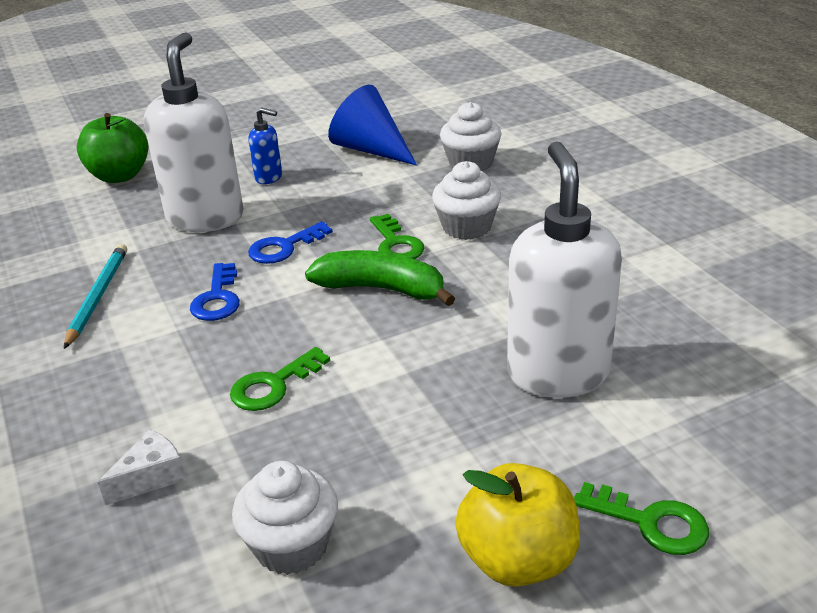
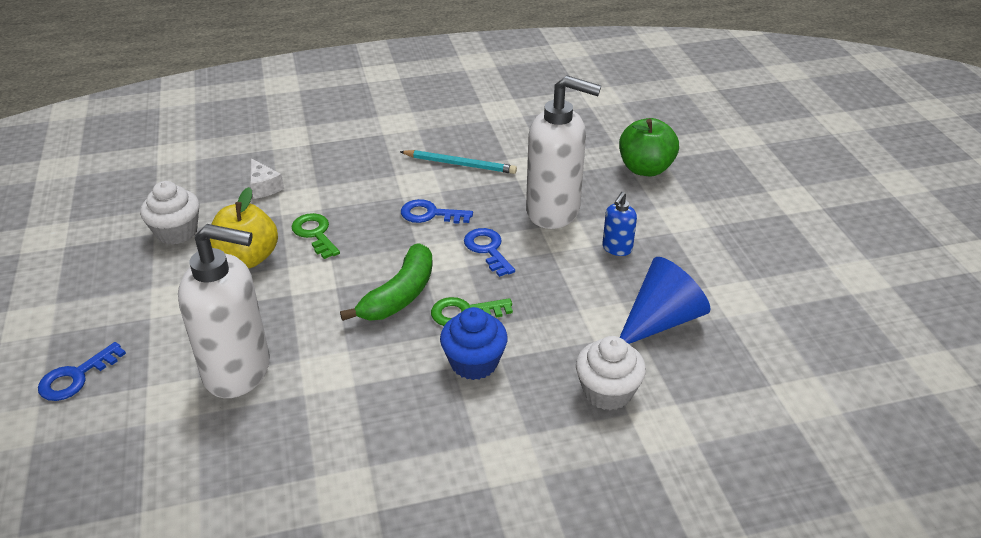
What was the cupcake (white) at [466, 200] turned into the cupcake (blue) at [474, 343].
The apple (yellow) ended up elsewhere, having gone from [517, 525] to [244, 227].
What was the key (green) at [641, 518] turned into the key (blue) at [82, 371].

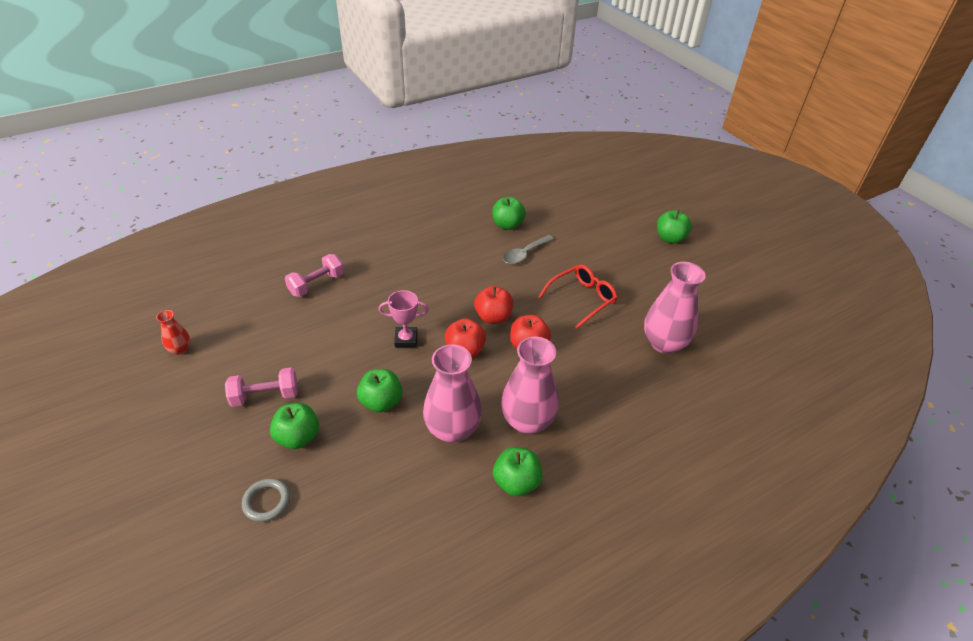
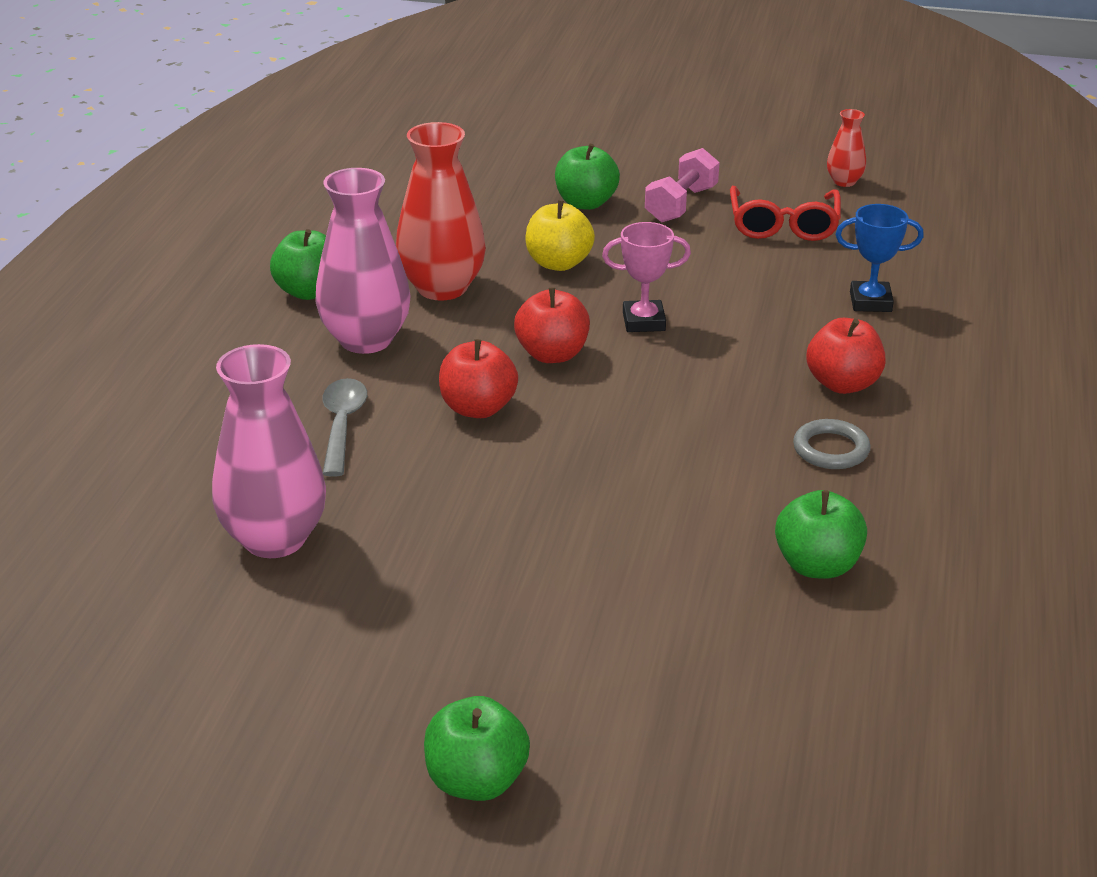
The ring (grey) ended up elsewhere, having gone from [266, 500] to [832, 444].
Where the dumbbell (pink) stood at [314, 275], the trophy (blue) came to stand at [880, 258].
What was the apple (green) at [379, 390] turned into the apple (yellow) at [560, 235].
The trophy (pink) at [404, 319] ended up facing another way, 45 degrees clockwise from before.
What was the vase (pink) at [452, 393] turned into the vase (red) at [441, 211].
The apple (red) ended up elsewhere, having gone from [493, 305] to [846, 356].
The spoon (grey) ended up elsewhere, having gone from [528, 249] to [344, 427].
The glasses (red) ended up elsewhere, having gone from [578, 296] to [785, 213].

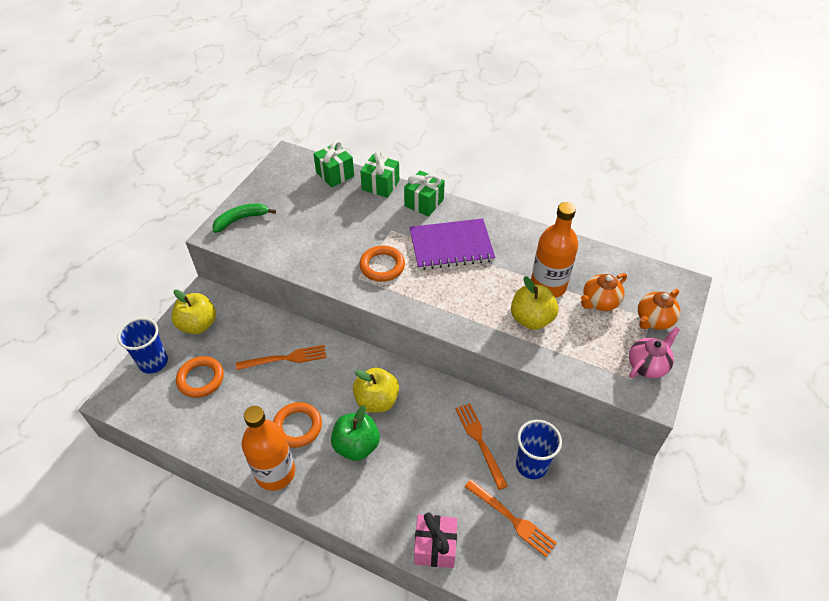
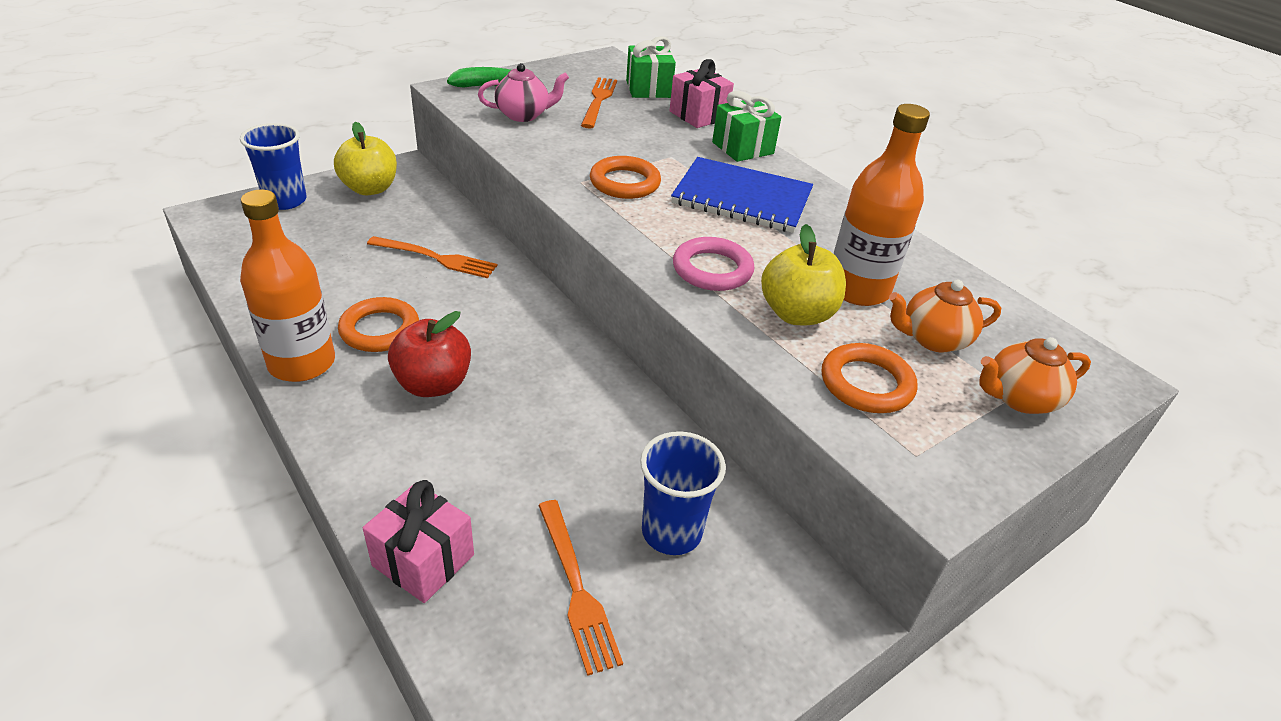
The ring (orange) ended up elsewhere, having gone from [200, 377] to [870, 378].
What was the apple (green) at [355, 433] turned into the apple (red) at [429, 354].
The second view lost the apple (yellow) at [376, 390].
What was the gift (green) at [379, 174] turned into the gift (pink) at [701, 93].
What was the notebook (purple) at [452, 244] turned into the notebook (blue) at [742, 195].
The fork (orange) ended up elsewhere, having gone from [481, 446] to [599, 103].
The teapot (pink) ended up elsewhere, having gone from [654, 352] to [523, 92].
The second view gained the ring (pink) at [713, 264].

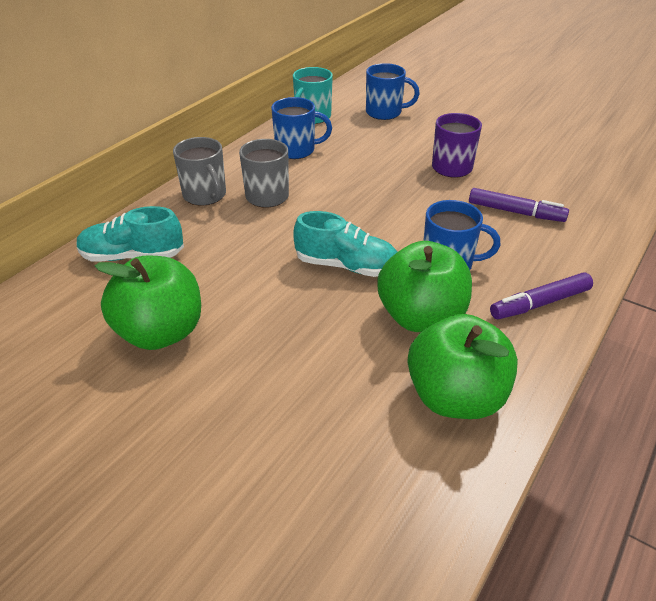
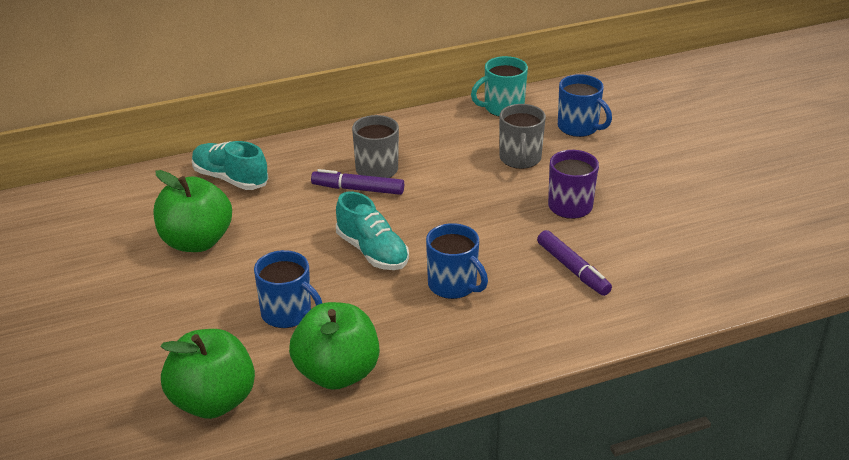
The mug (grey) ended up elsewhere, having gone from [199, 171] to [522, 136].
The mug (blue) ended up elsewhere, having gone from [301, 128] to [288, 289].
The apple (green) ended up elsewhere, having gone from [424, 286] to [207, 374].
The marker (purple) ended up elsewhere, having gone from [541, 295] to [357, 182].

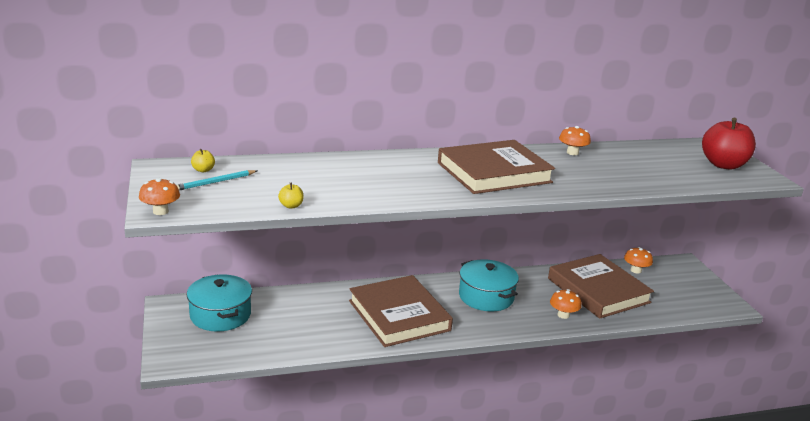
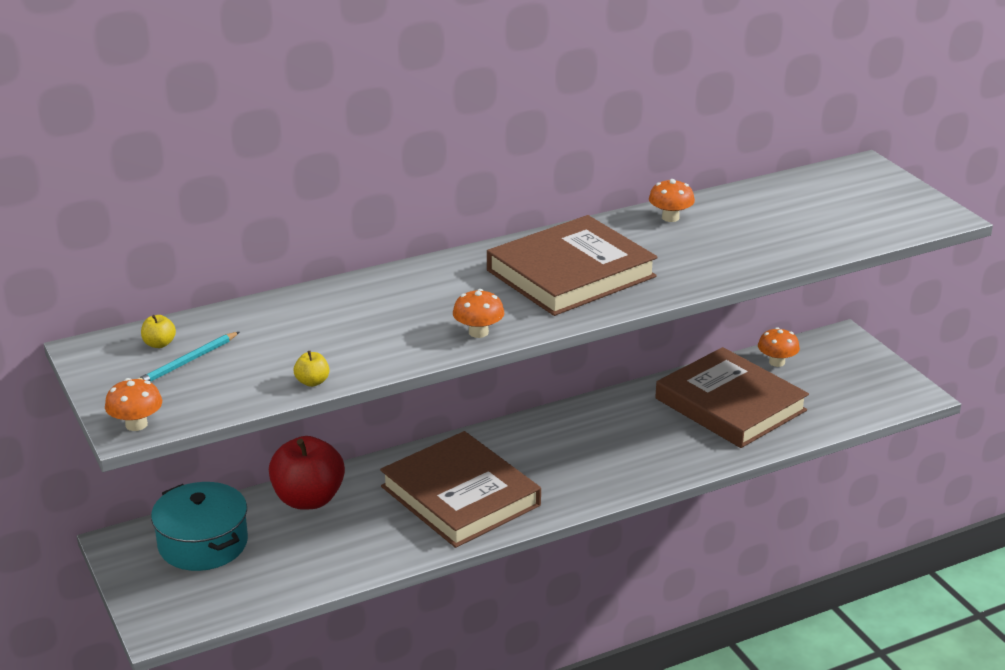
The second view lost the pot (turquoise) at [489, 285].
The mushroom (orange) ended up elsewhere, having gone from [566, 304] to [479, 313].
The apple (red) ended up elsewhere, having gone from [729, 144] to [307, 473].

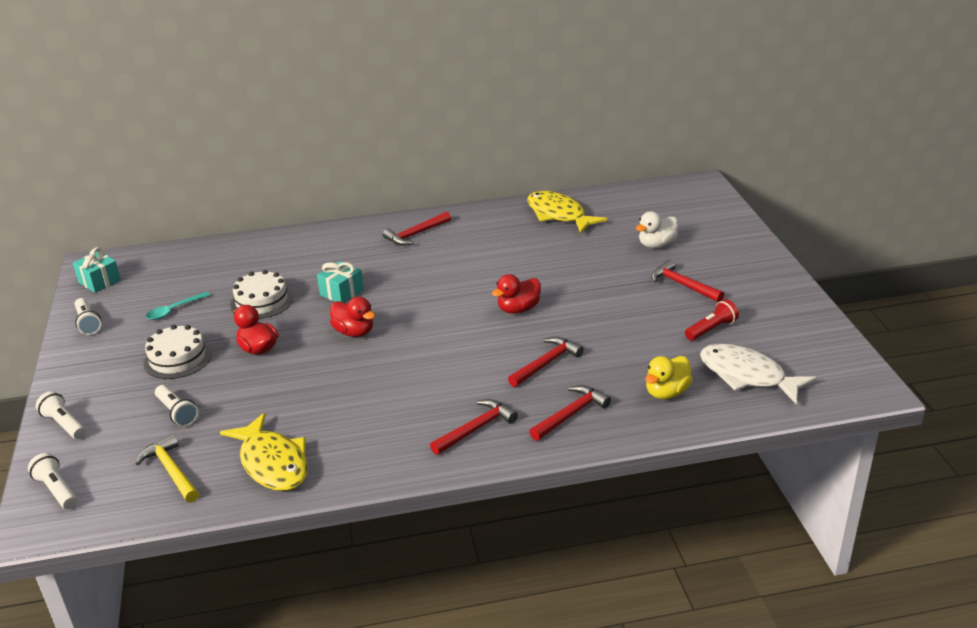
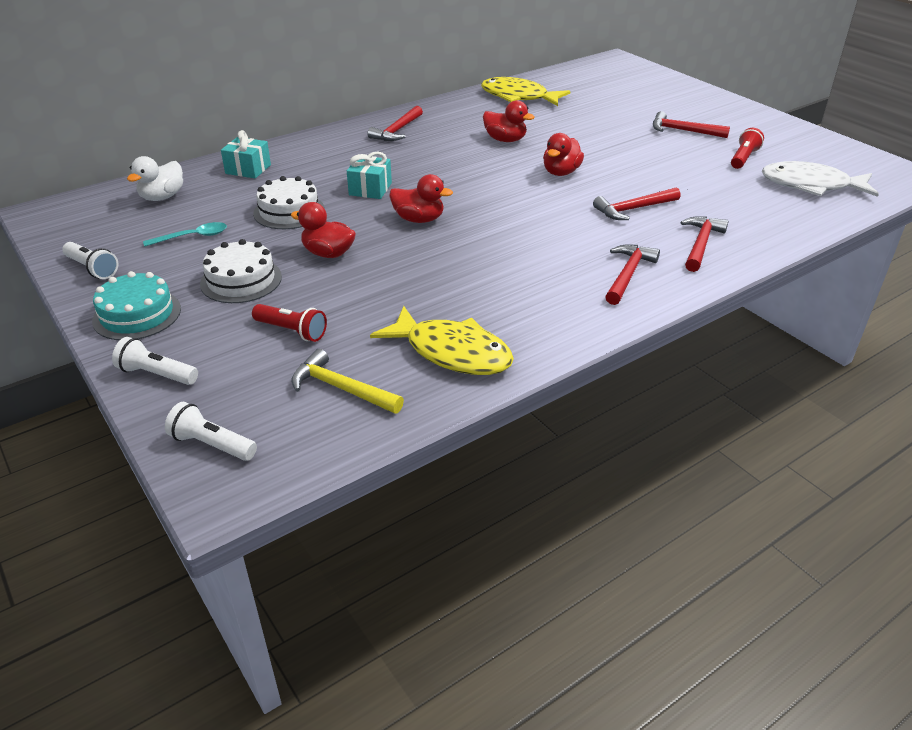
The gift (turquoise) ended up elsewhere, having gone from [97, 270] to [246, 154].
The spoon (turquoise) at [178, 306] ended up facing another way, 135 degrees counterclockwise from before.
What was the flashlight (white) at [176, 406] turned into the flashlight (red) at [289, 323].
The hammer (red) at [546, 362] ended up facing another way, 135 degrees counterclockwise from before.
The duck (white) ended up elsewhere, having gone from [657, 229] to [155, 178].
The second view lost the duck (yellow) at [669, 377].
The second view gained the cake (turquoise) at [136, 305].
The second view gained the duck (red) at [509, 121].

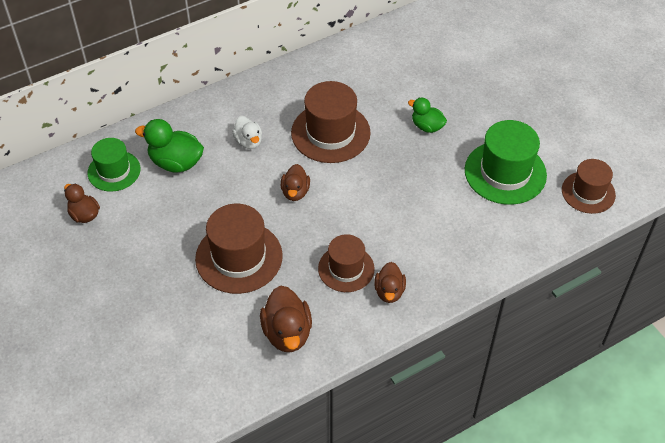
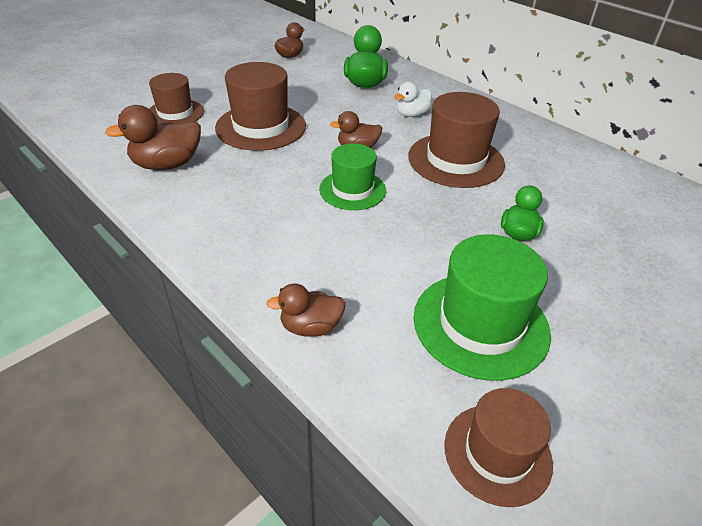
The hat (green) ended up elsewhere, having gone from [114, 165] to [352, 176].
The hat (brown) ended up elsewhere, having gone from [346, 263] to [176, 98].
The duck (brown) ended up elsewhere, having gone from [390, 282] to [306, 310].

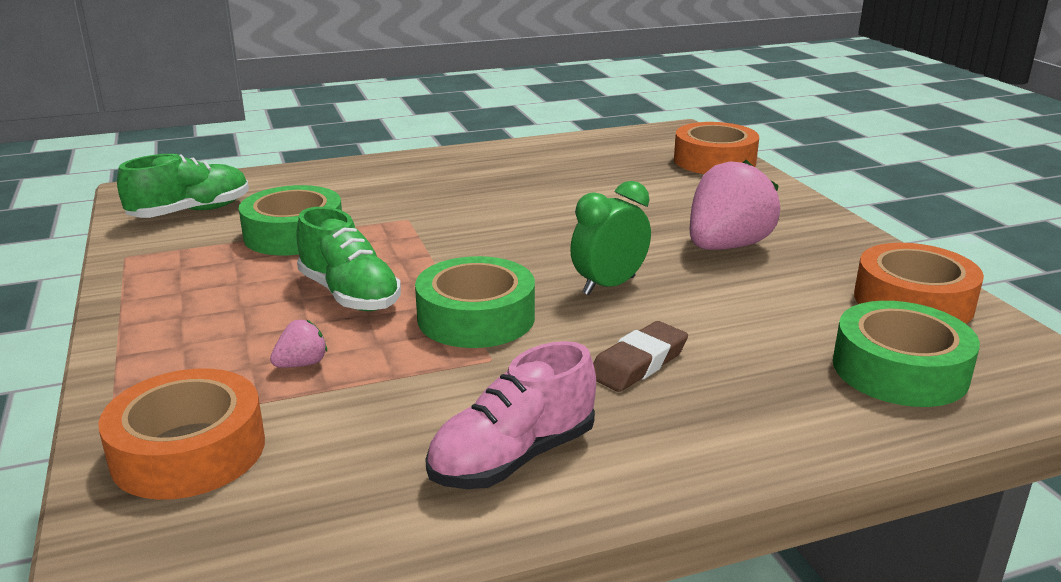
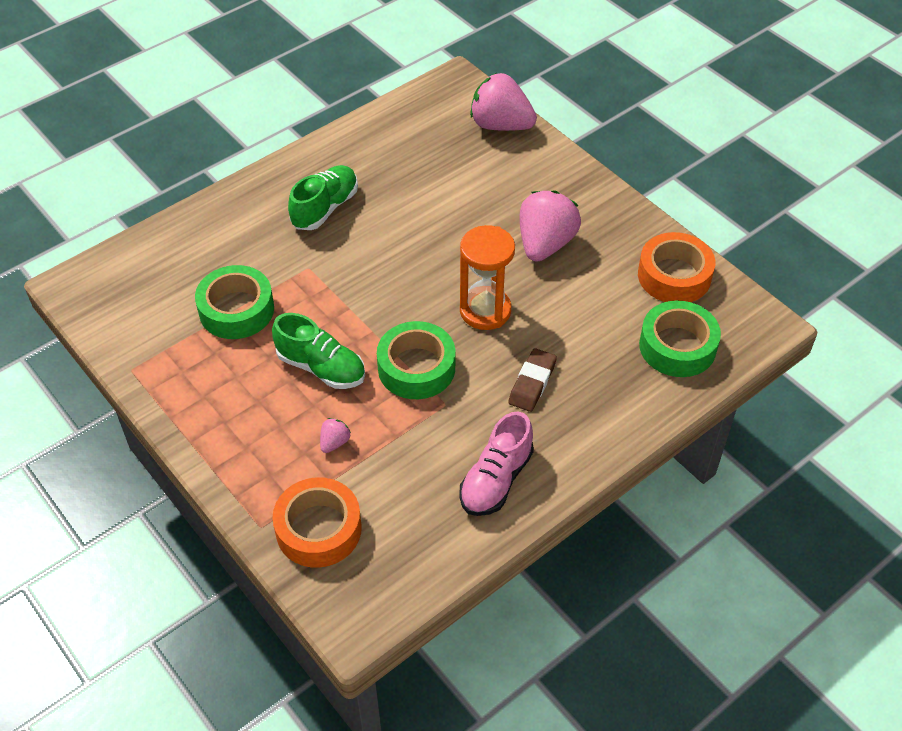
The shoe (green) ended up elsewhere, having gone from [183, 186] to [323, 197].
Where the clock (green) stood at [610, 238], the hourglass (orange) came to stand at [487, 277].
Where the tape (orange) stood at [716, 148], the strawberry (pink) came to stand at [503, 102].

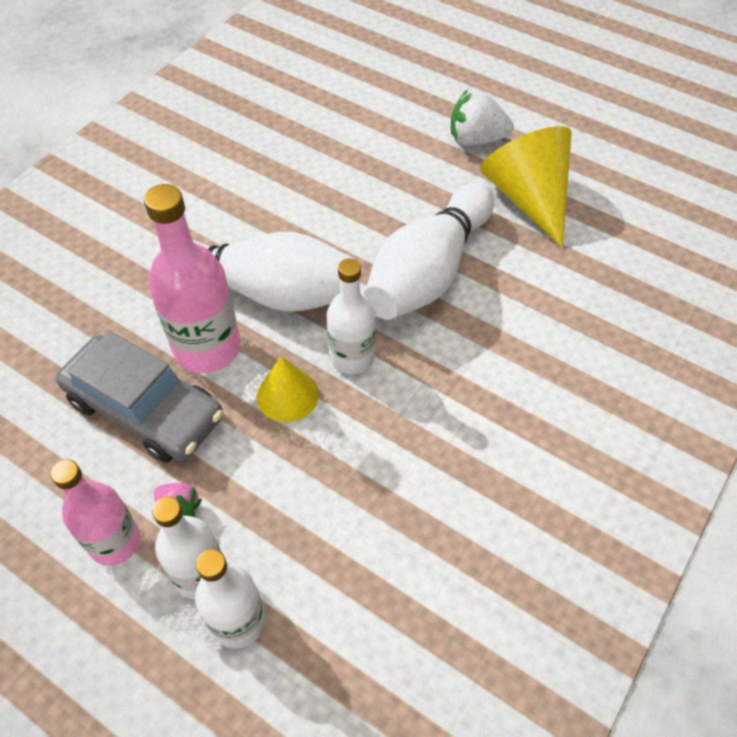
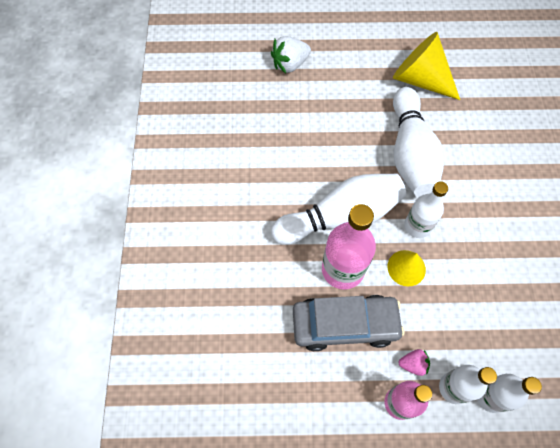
The strawberry (white) ended up elsewhere, having gone from [482, 117] to [291, 54].

